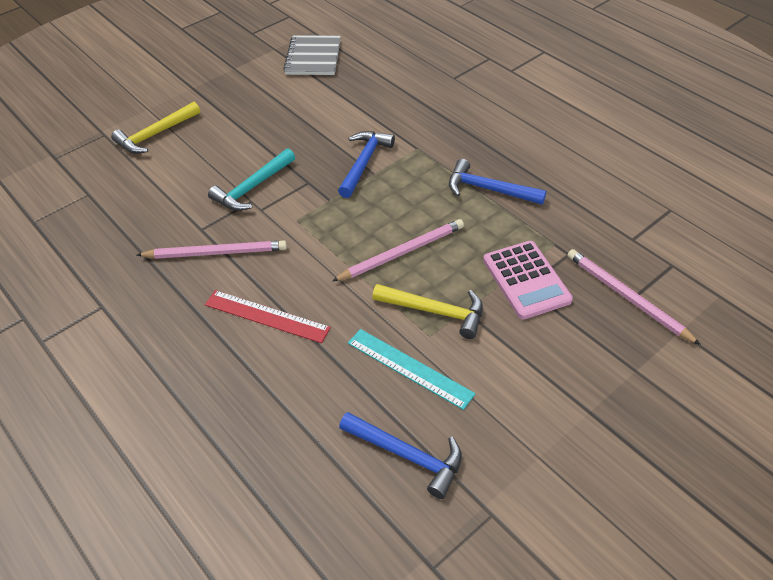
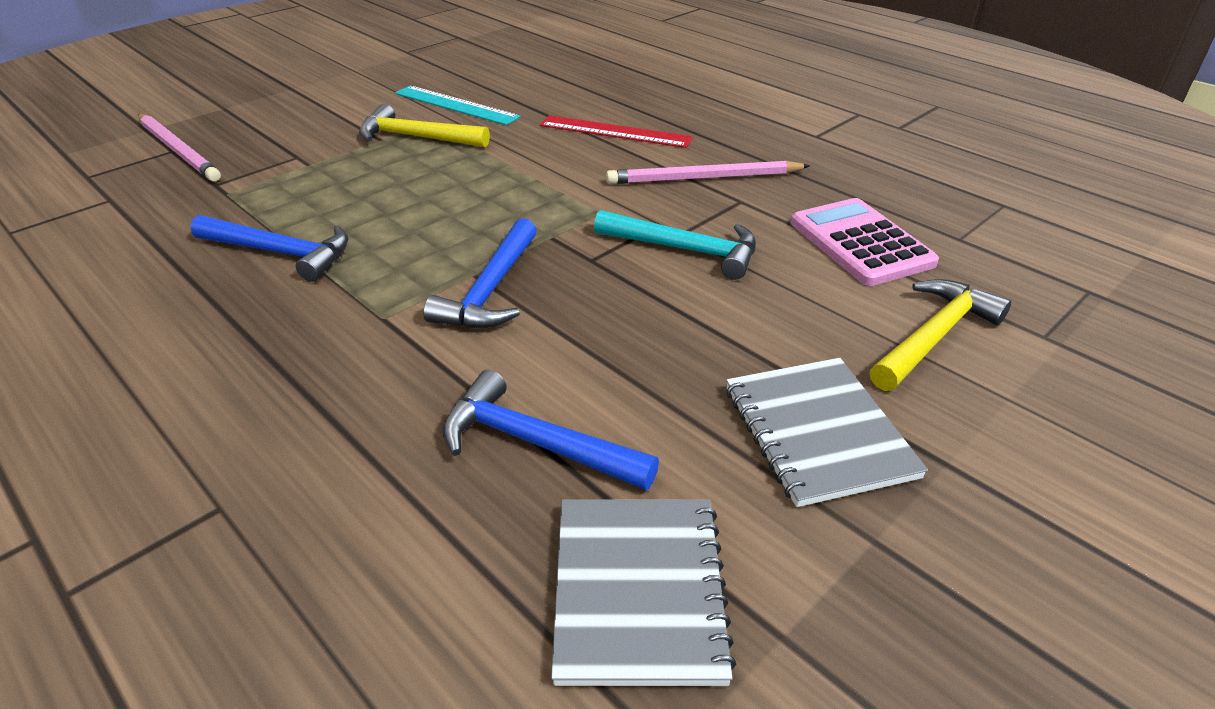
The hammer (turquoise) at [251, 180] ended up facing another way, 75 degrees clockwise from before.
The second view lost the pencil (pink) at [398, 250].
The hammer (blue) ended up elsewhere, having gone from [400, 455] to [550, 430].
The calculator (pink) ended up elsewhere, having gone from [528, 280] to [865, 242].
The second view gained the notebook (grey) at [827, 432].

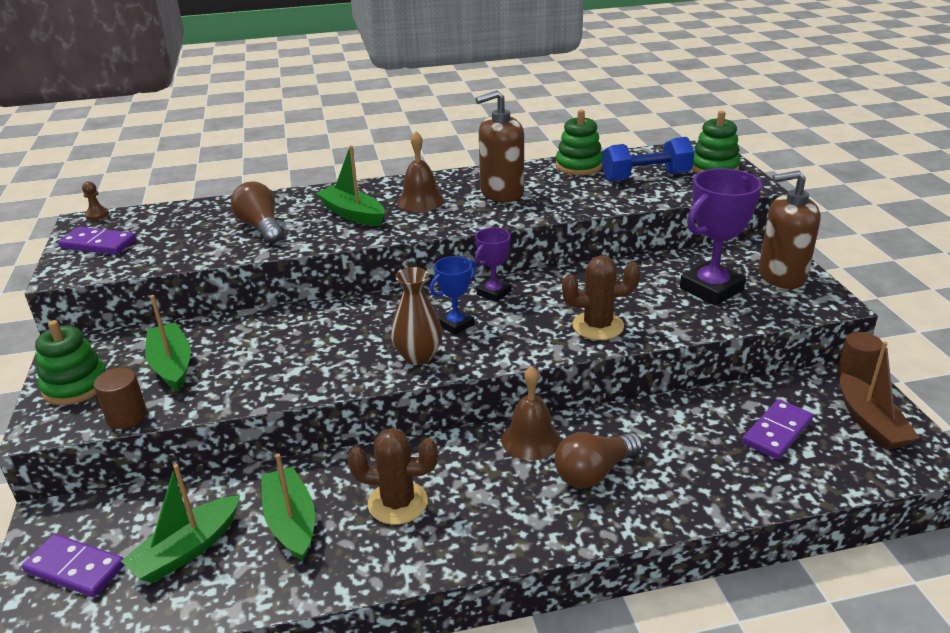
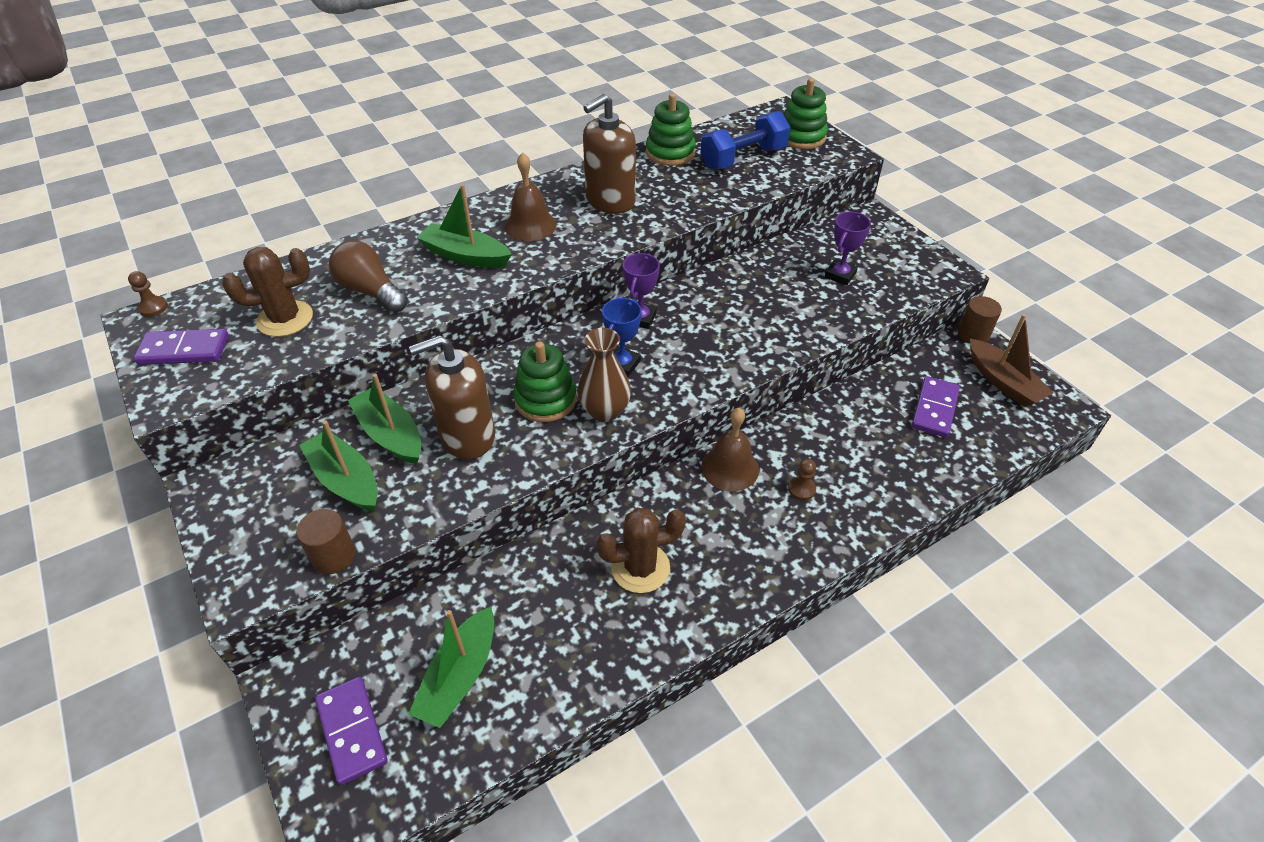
The domino (purple) at [73, 565] ended up facing another way, 60 degrees clockwise from before.
The stacking toy (green) ended up elsewhere, having gone from [70, 362] to [545, 381].
The boat (green) ended up elsewhere, having gone from [288, 507] to [384, 419].
Where the light bulb (brown) stood at [598, 460], the pawn (brown) came to stand at [802, 479].
The cactus (brown) ended up elsewhere, having gone from [601, 297] to [267, 292].
The size of the trophy (purple) at [721, 237] changed by a factor of 0.56.
The soap dispenser (brown) ended up elsewhere, having gone from [790, 229] to [452, 397].

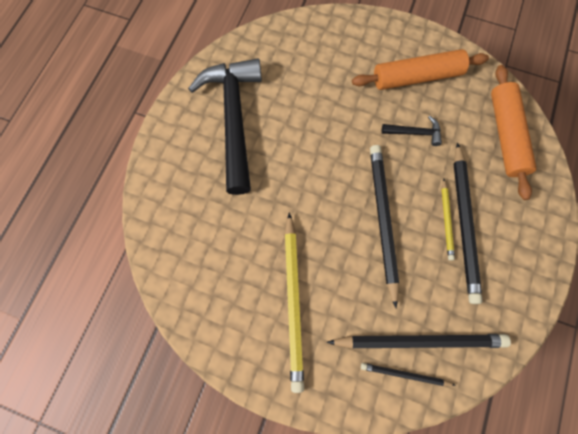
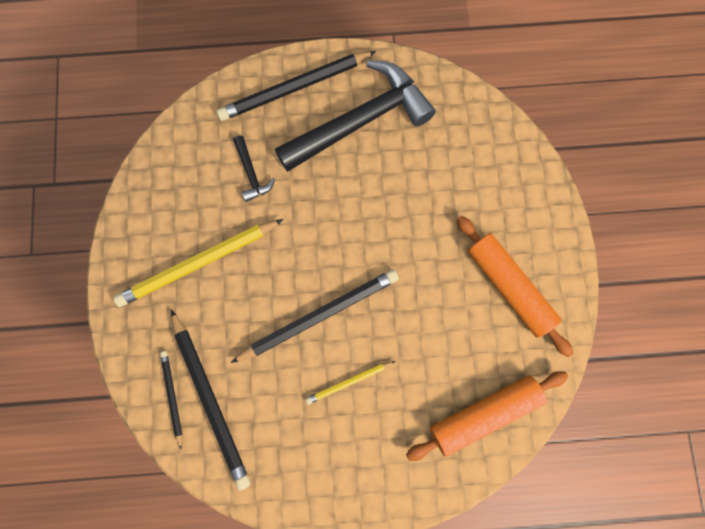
The hammer (black) ended up elsewhere, having gone from [412, 131] to [254, 169].
The pencil (black) ended up elsewhere, having gone from [468, 223] to [296, 86].

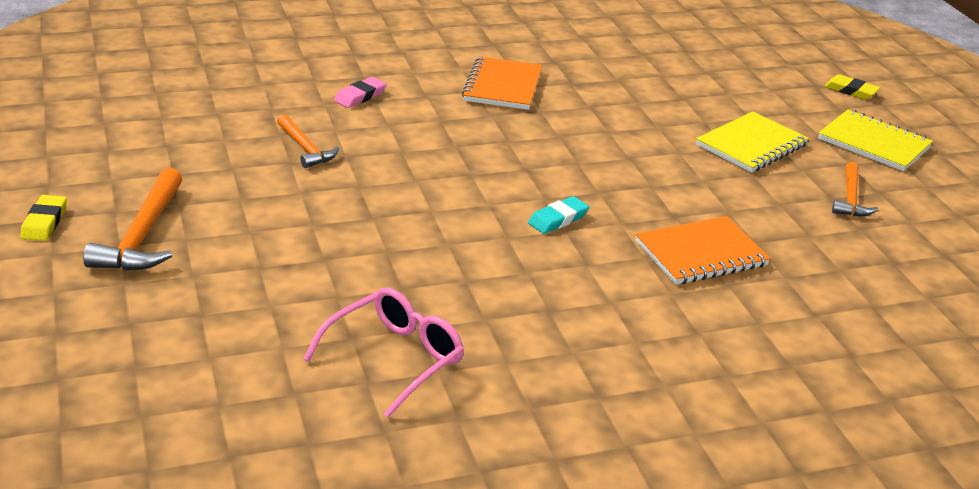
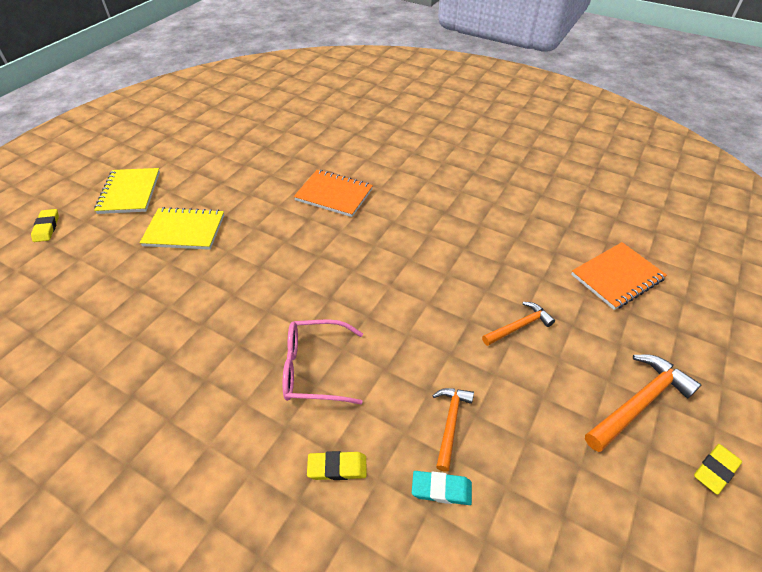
The glasses (pink) ended up elsewhere, having gone from [383, 352] to [322, 362].
What was the eraser (pink) at [360, 92] turned into the eraser (yellow) at [337, 465].
The notebook (orange) ended up elsewhere, having gone from [502, 83] to [619, 276].
The eraser (turquoise) ended up elsewhere, having gone from [558, 215] to [442, 488].
The hammer (orange) ended up elsewhere, having gone from [855, 189] to [518, 324].

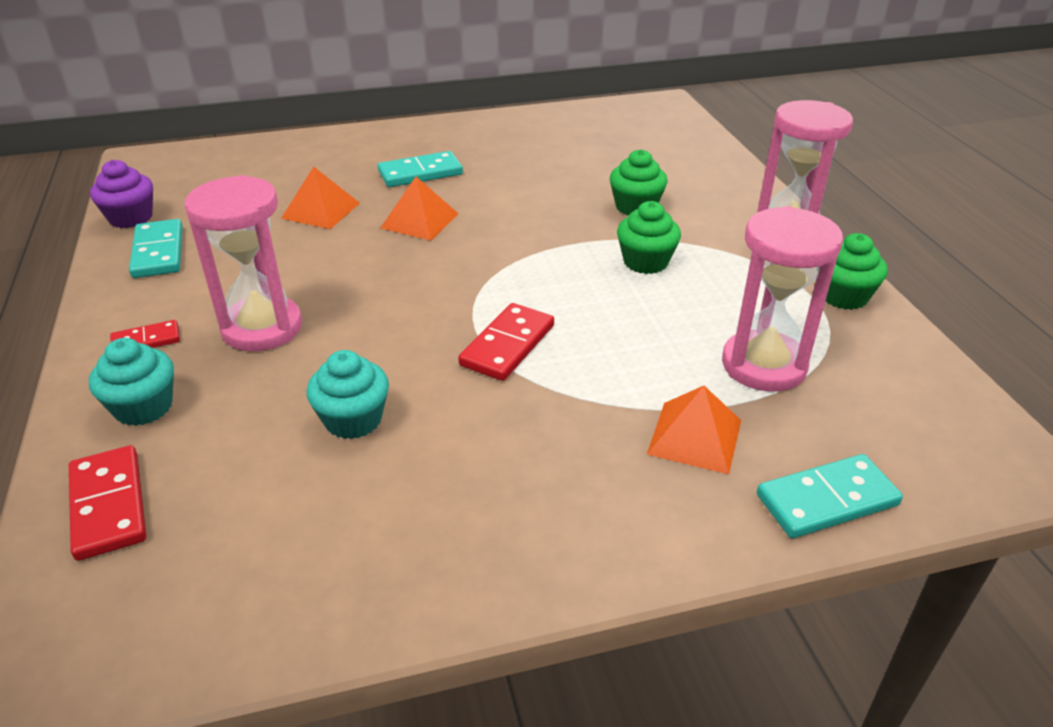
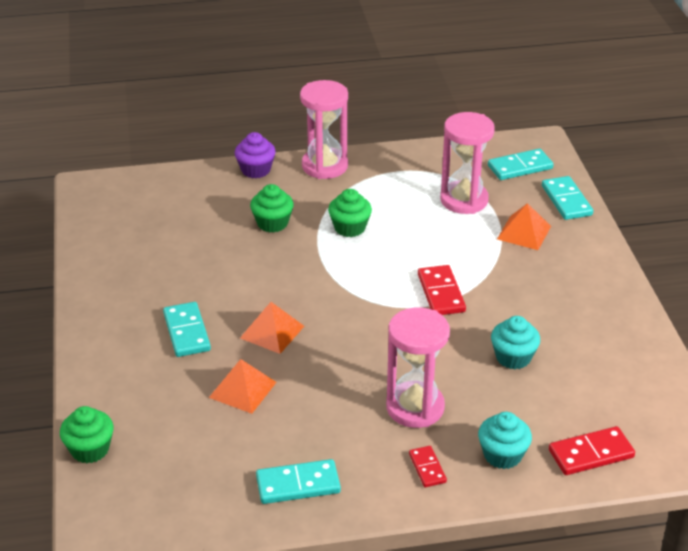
The cupcake (purple) ended up elsewhere, having gone from [121, 194] to [255, 155].
The domino (red) at [506, 342] ended up facing another way, 45 degrees clockwise from before.
The cupcake (green) ended up elsewhere, having gone from [857, 271] to [87, 434].
The second view gained the domino (turquoise) at [521, 164].

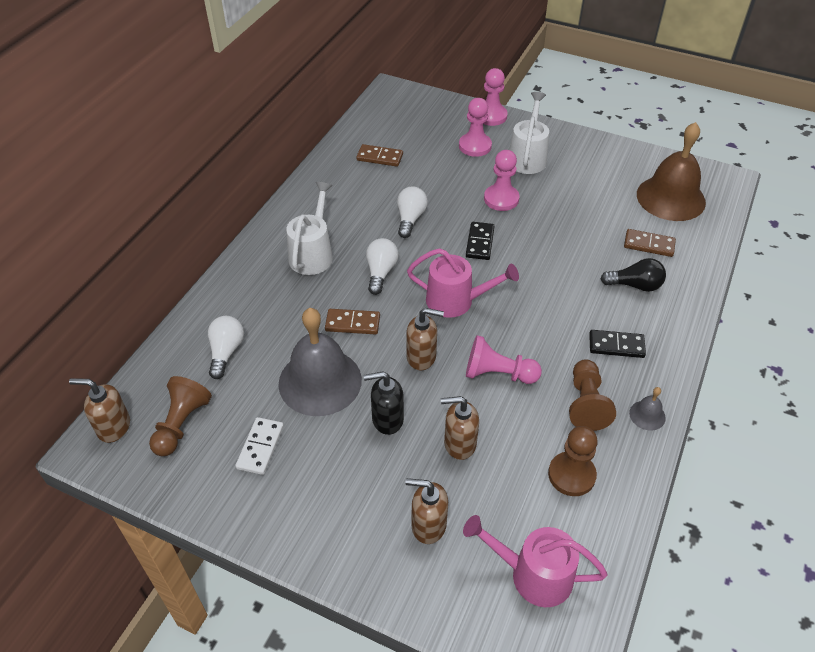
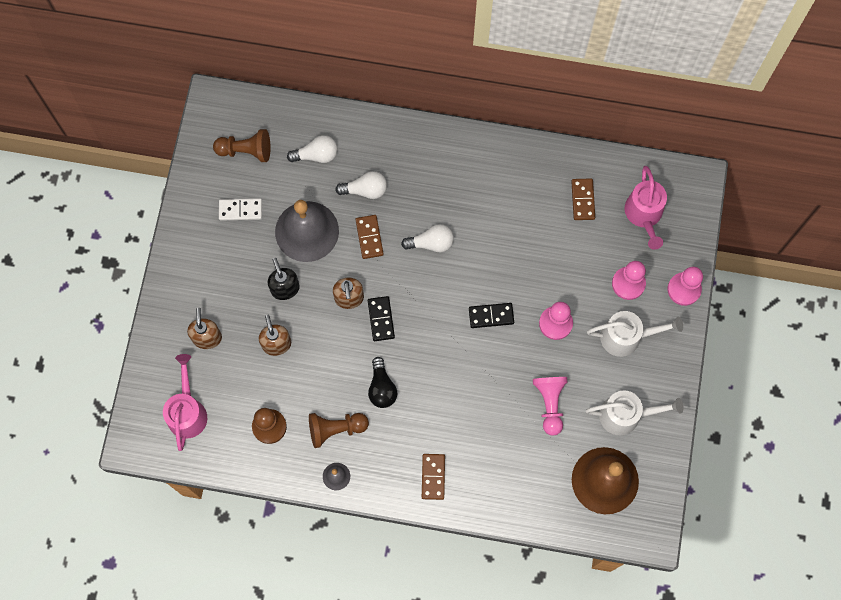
The second view lost the soap dispenser (brown) at [99, 410].
The watering can (white) ended up elsewhere, having gone from [309, 228] to [634, 412].
The light bulb (white) ended up elsewhere, having gone from [412, 212] to [361, 185].
The watering can (pink) ended up elsewhere, having gone from [463, 283] to [646, 208].
The pawn (pink) ended up elsewhere, having gone from [504, 359] to [550, 406].
The domino (black) ended up elsewhere, having gone from [617, 344] to [381, 318].
The light bulb (black) ended up elsewhere, having gone from [633, 275] to [382, 382].
The domino (brown) ended up elsewhere, having gone from [650, 243] to [433, 477].

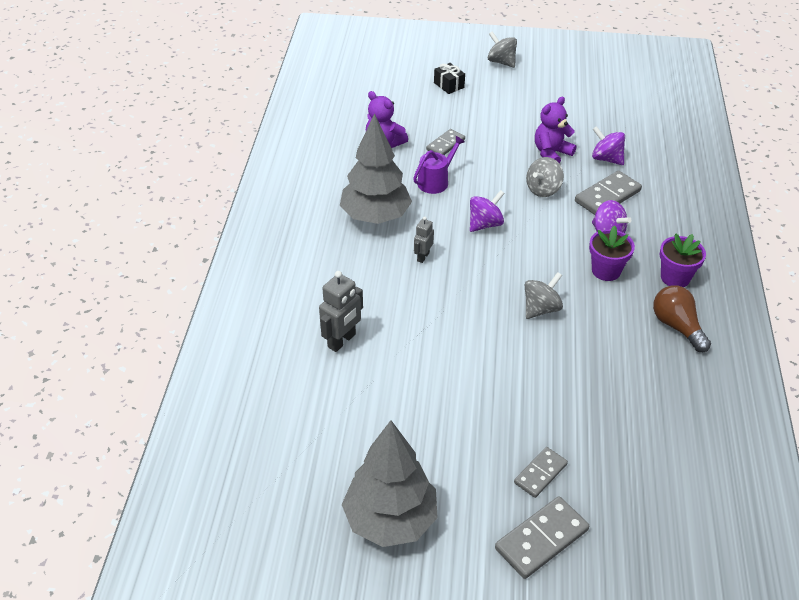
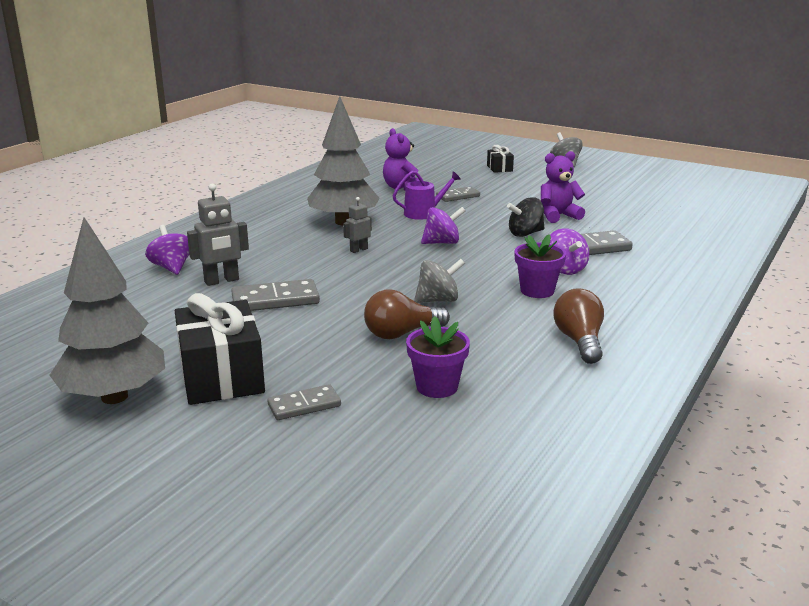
The domino (grey) ended up elsewhere, having gone from [542, 537] to [275, 295].
What was the spinning top (grey) at [545, 177] turned into the spinning top (black) at [525, 217].
The spinning top (purple) ended up elsewhere, having gone from [608, 145] to [167, 250].
The flower pot (purple) ended up elsewhere, having gone from [683, 260] to [438, 357].
The second view gained the gift (black) at [220, 349].
The second view gained the light bulb (brown) at [407, 314].

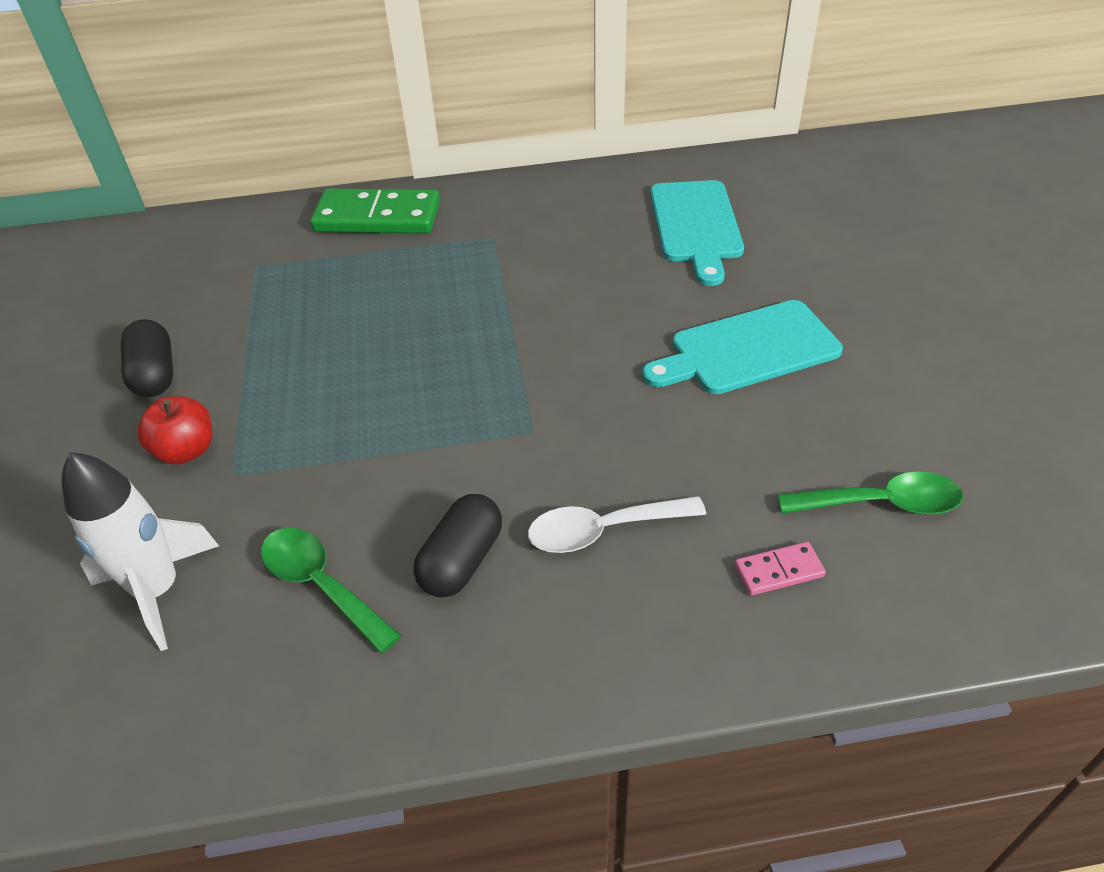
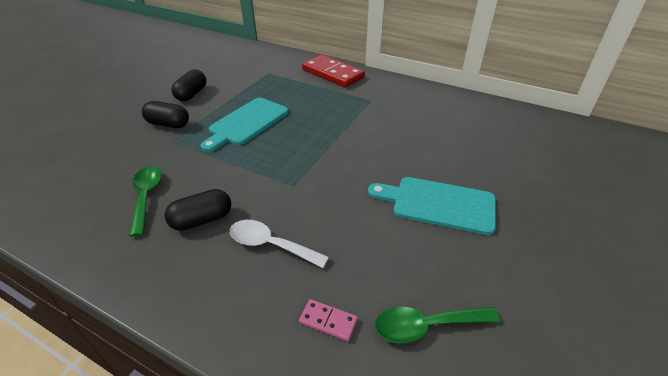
The second view lost the rocket (white) at [140, 551].
Where the apple (red) stood at [174, 430], the capsule (black) came to stand at [165, 114].
What was the domino (green) at [375, 211] turned into the domino (red) at [333, 71].
The cutting board (turquoise) ended up elsewhere, having gone from [697, 233] to [245, 125].
The spoon (green) at [870, 493] ended up facing another way, 135 degrees clockwise from before.

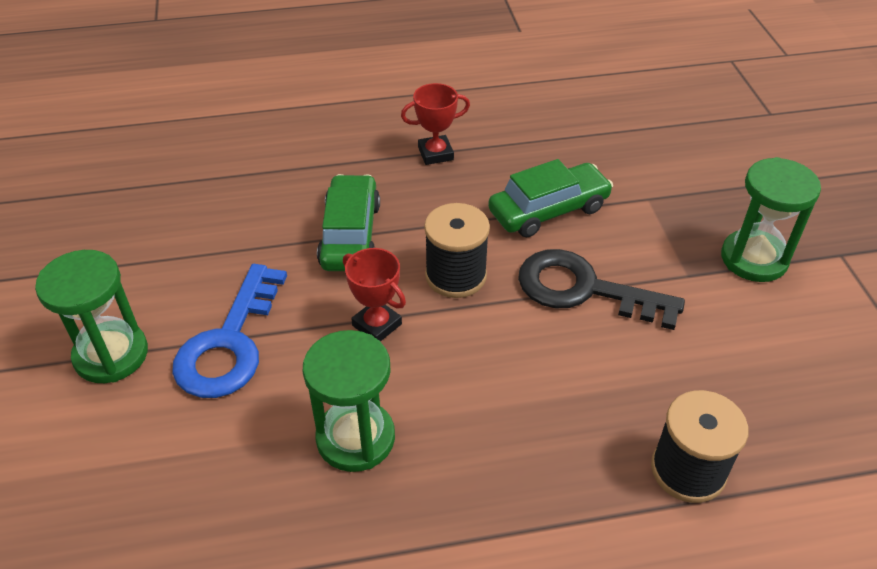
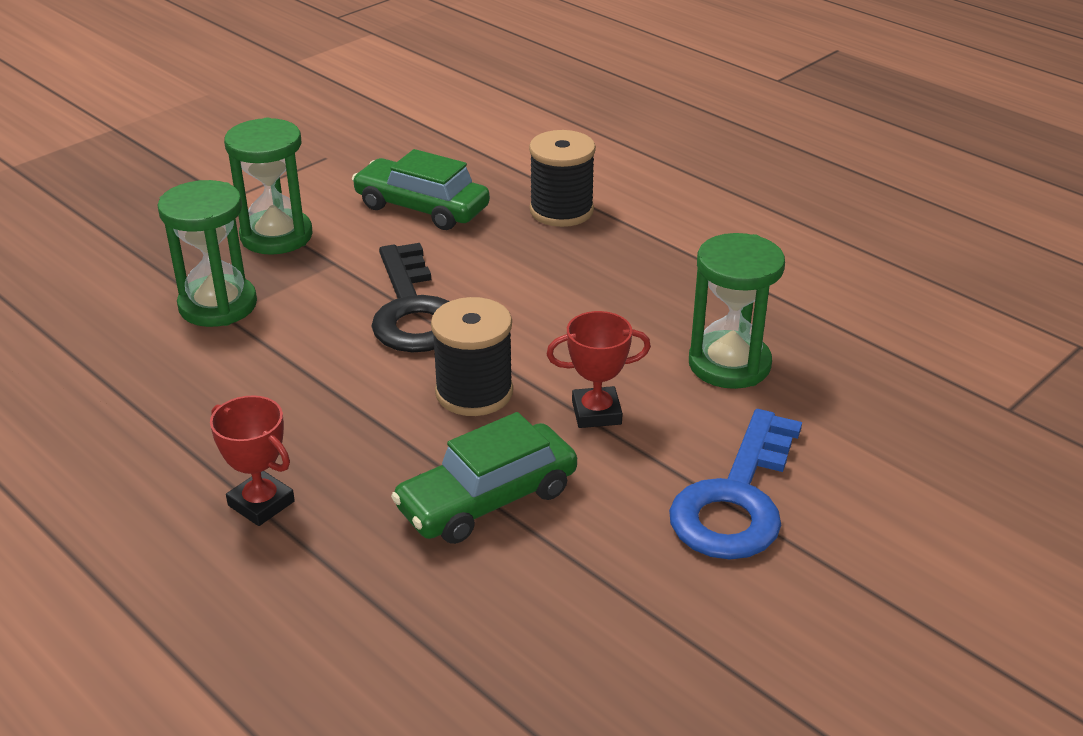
The hourglass (green) ended up elsewhere, having gone from [91, 316] to [207, 253].
The key (blue) at [229, 331] ended up facing another way, 135 degrees clockwise from before.
The trophy (red) at [374, 294] ended up facing another way, 75 degrees clockwise from before.
The car (green) ended up elsewhere, having gone from [550, 198] to [421, 189].

